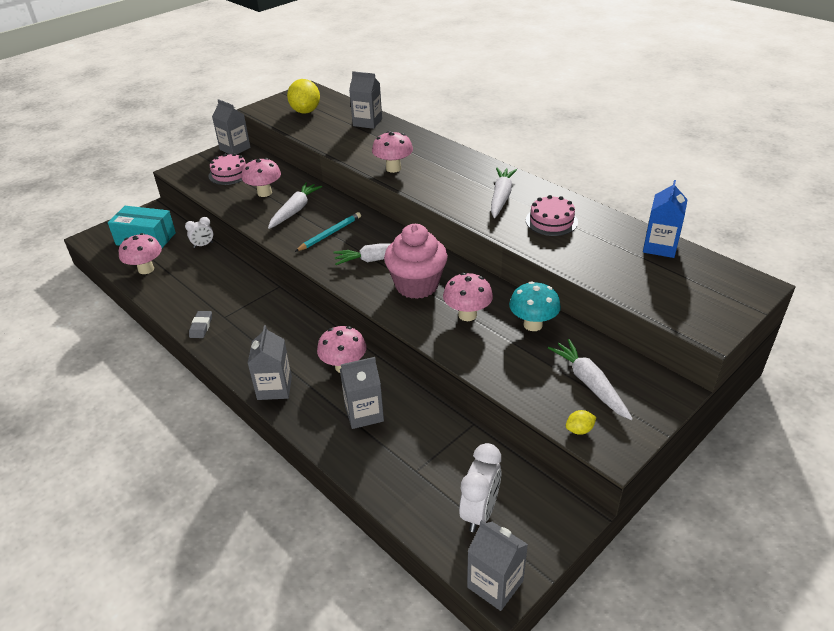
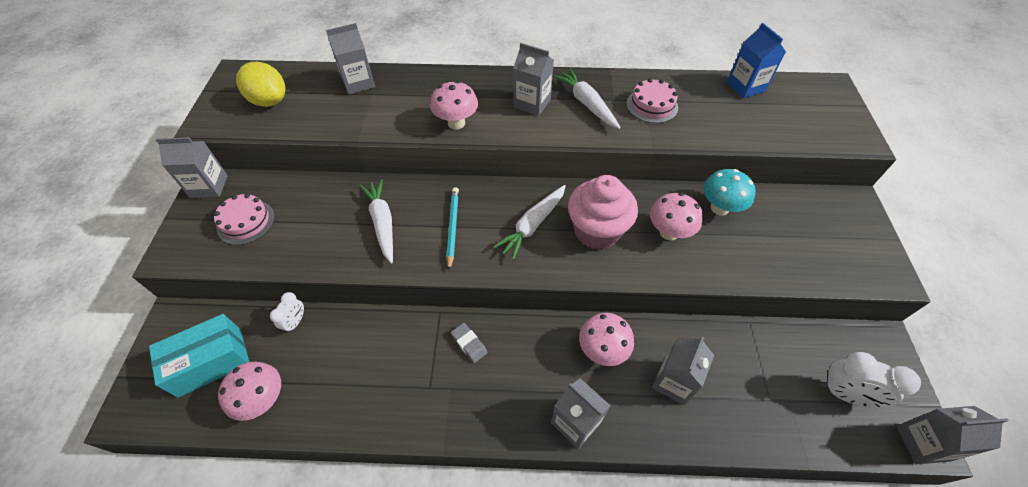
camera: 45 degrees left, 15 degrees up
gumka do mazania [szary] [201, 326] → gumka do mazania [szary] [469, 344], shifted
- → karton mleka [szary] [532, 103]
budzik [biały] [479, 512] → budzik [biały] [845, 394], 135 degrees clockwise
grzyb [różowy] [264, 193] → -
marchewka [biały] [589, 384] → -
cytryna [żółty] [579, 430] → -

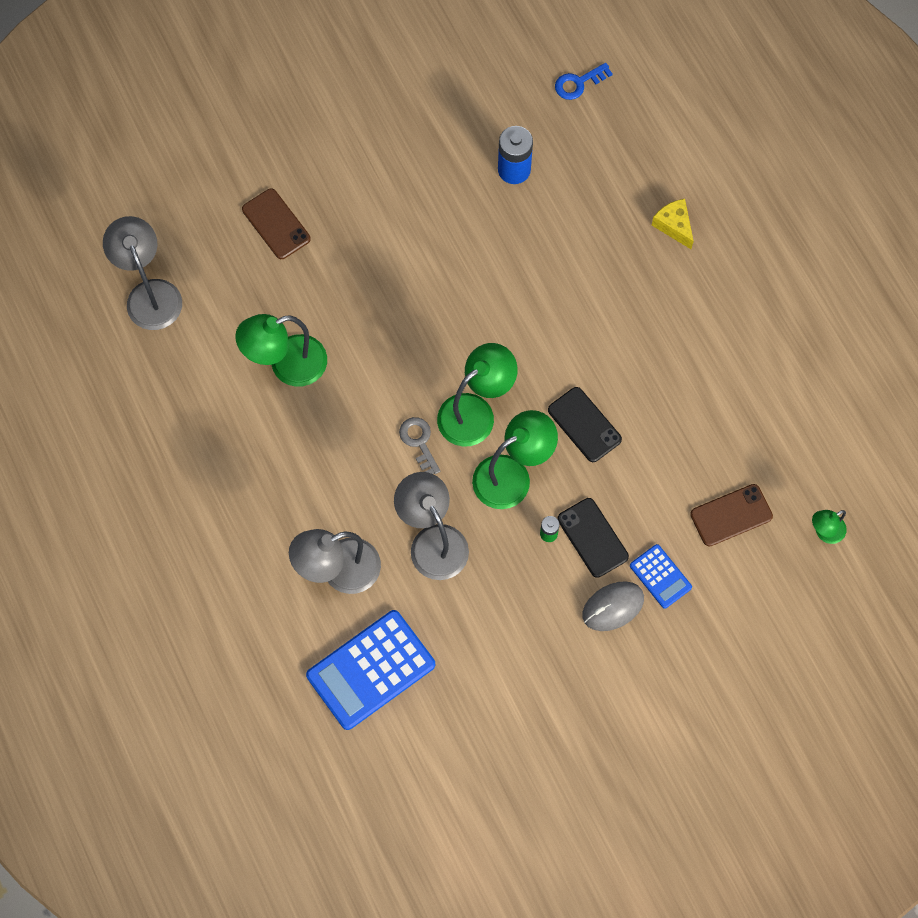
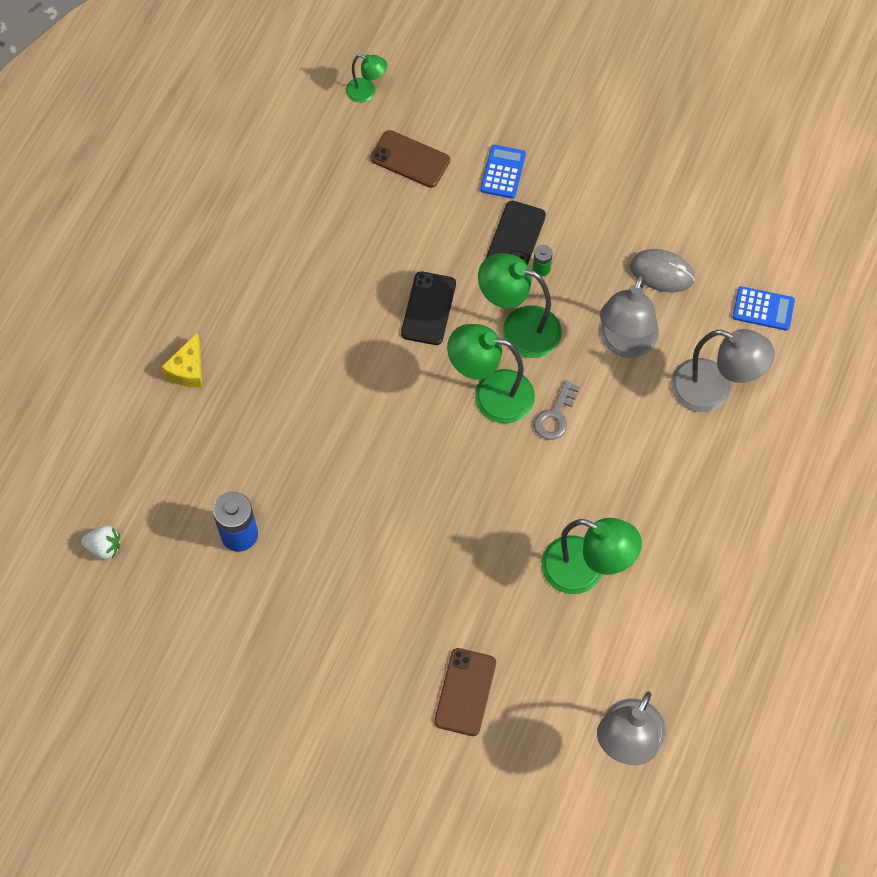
camera: 130 degrees left, 5 degrees down
klucz [niebieski] [578, 83] → truskawka [biały] [104, 547]
myszka [szary] [613, 606] → myszka [szary] [661, 272], shifted
kalkulator [niebieski] [371, 670] → kalkulator [niebieski] [763, 309], x0.52

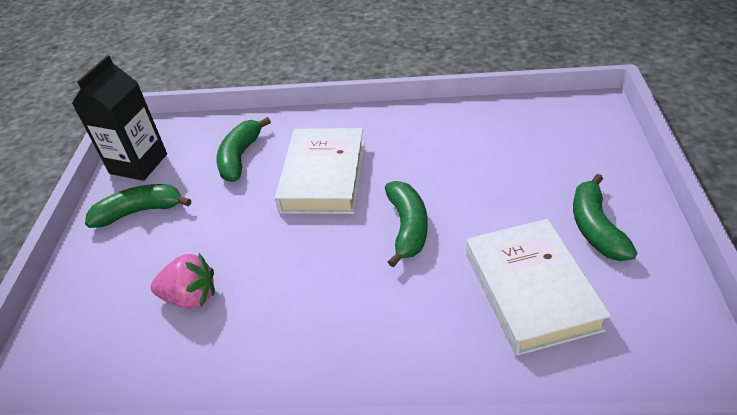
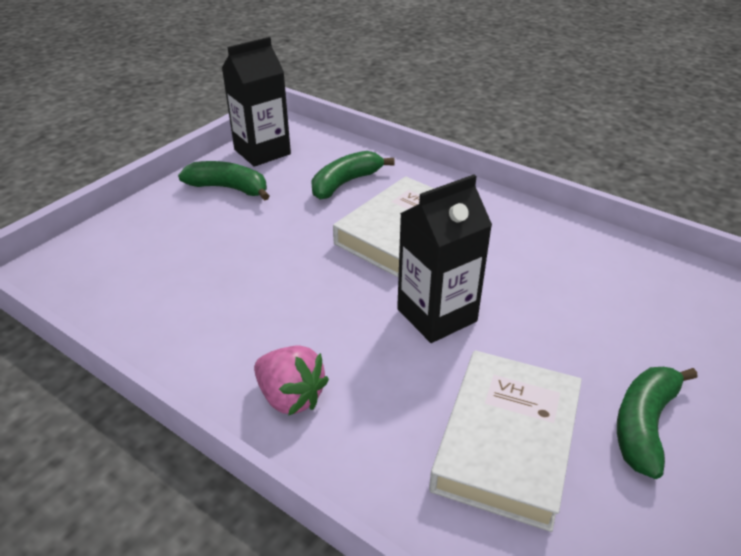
camera: 30 degrees right, 5 degrees down
truskawka [różowy] [191, 297] → truskawka [różowy] [290, 397], shifted
banan [zielony] [407, 227] → karton mleka [czarny] [436, 315]

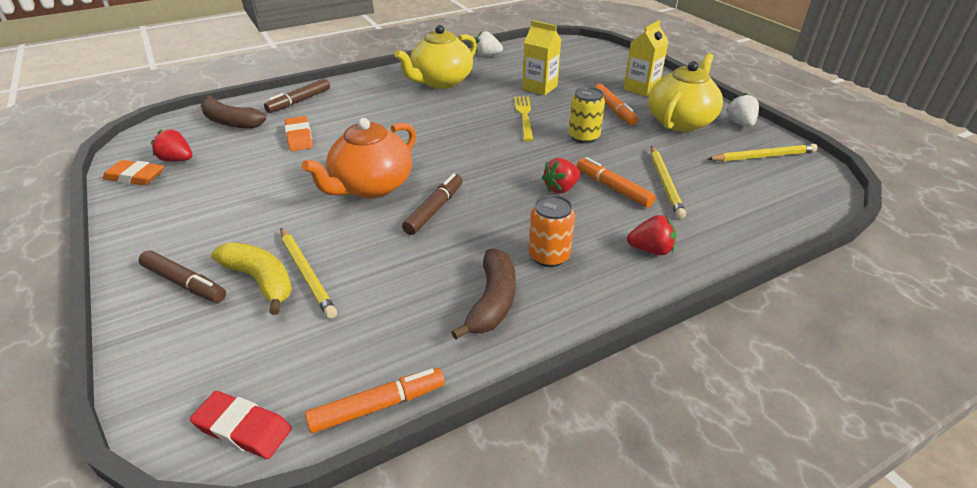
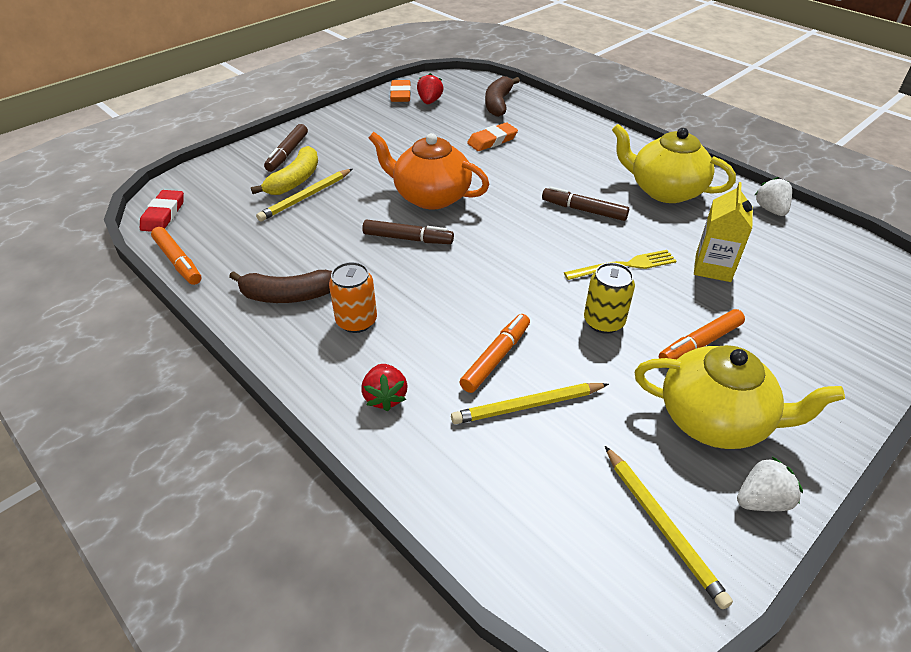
camera: 75 degrees right, 5 degrees up
flamaster [brązowy] [299, 101] → flamaster [brązowy] [584, 210], shifted
truskawka [czerwony] [561, 188] → -
karton mleka [żółty] [641, 88] → -

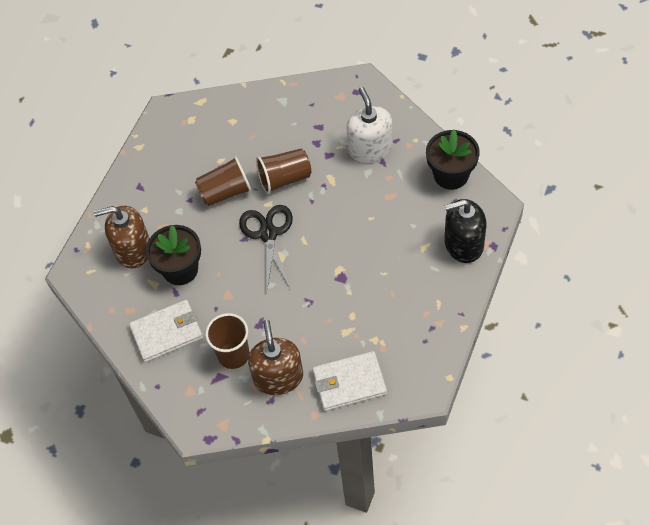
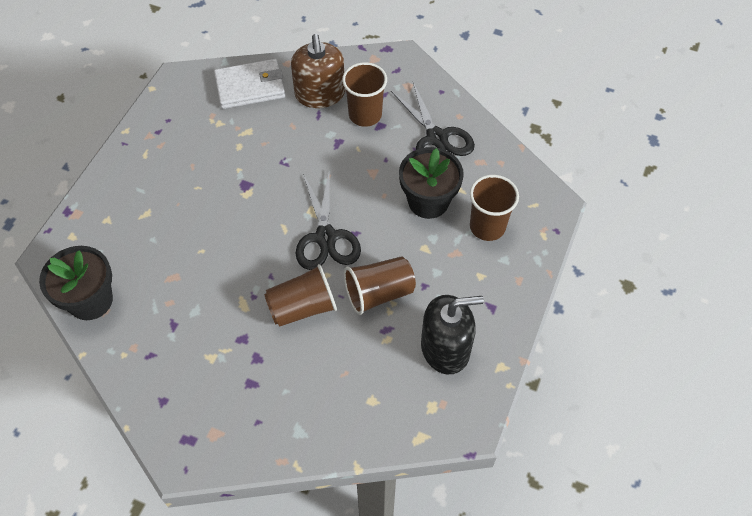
camera: 175 degrees right, 0 degrees up
portfel [biały] [167, 332] → nożyczki [czarny] [436, 138]
dozownik mydła [czarny] [463, 244] → dozownik mydła [czarny] [445, 348], shifted
dozownik mydła [brązowy] [133, 249] → szklanka [brązowy] [487, 226]
dozownik mydła [biały] [370, 148] → -

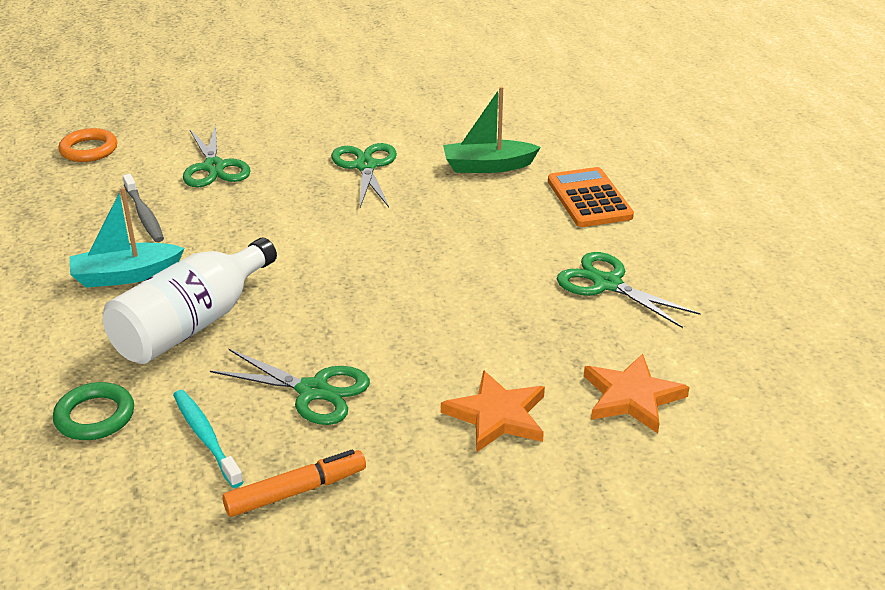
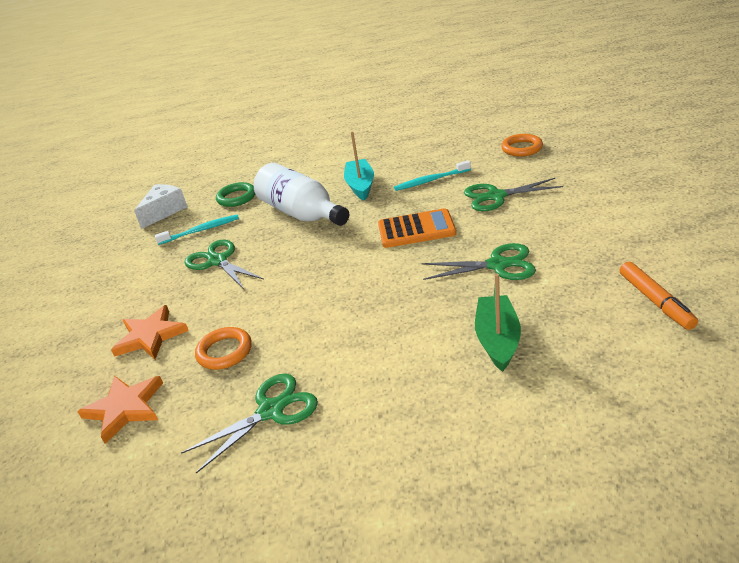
camera: 105 degrees right, 0 degrees up
- → ser [biały] [164, 211]
nożyczki [zielony] [313, 391] → nożyczki [zielony] [217, 261], 105 degrees clockwise
- → pierścień [pomarańczowy] [224, 351]
kalkulator [pomarańczowy] [589, 199] → kalkulator [pomarańczowy] [416, 229], shifted
szczoteczka do zębów [szary] [144, 214] → szczoteczka do zębów [turkusowy] [431, 180]
flamaster [pomarańczowy] [296, 491] → flamaster [pomarańczowy] [655, 301], shifted

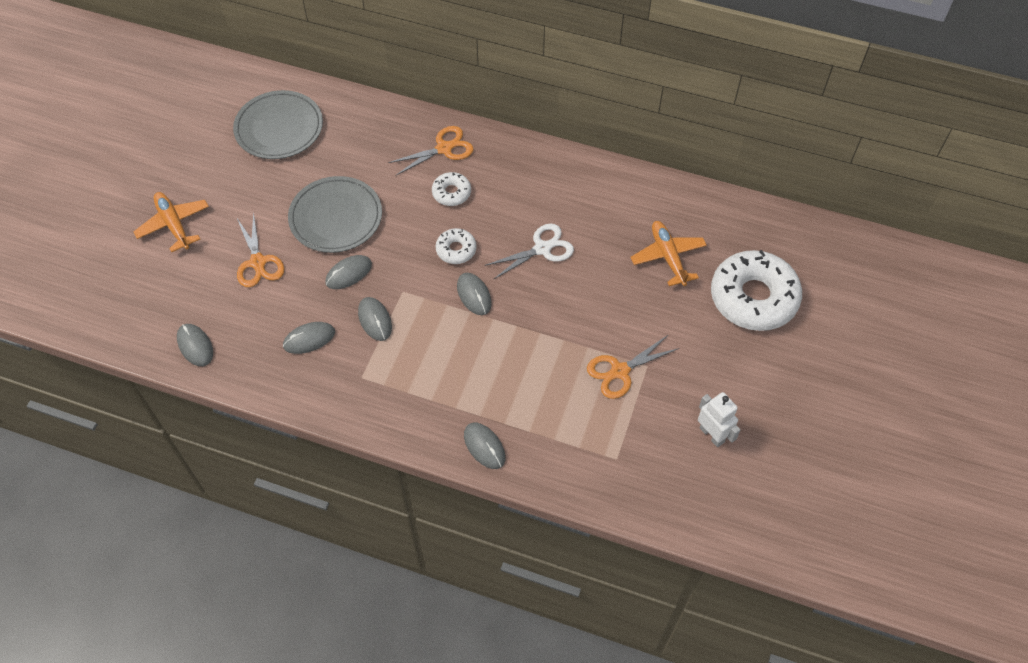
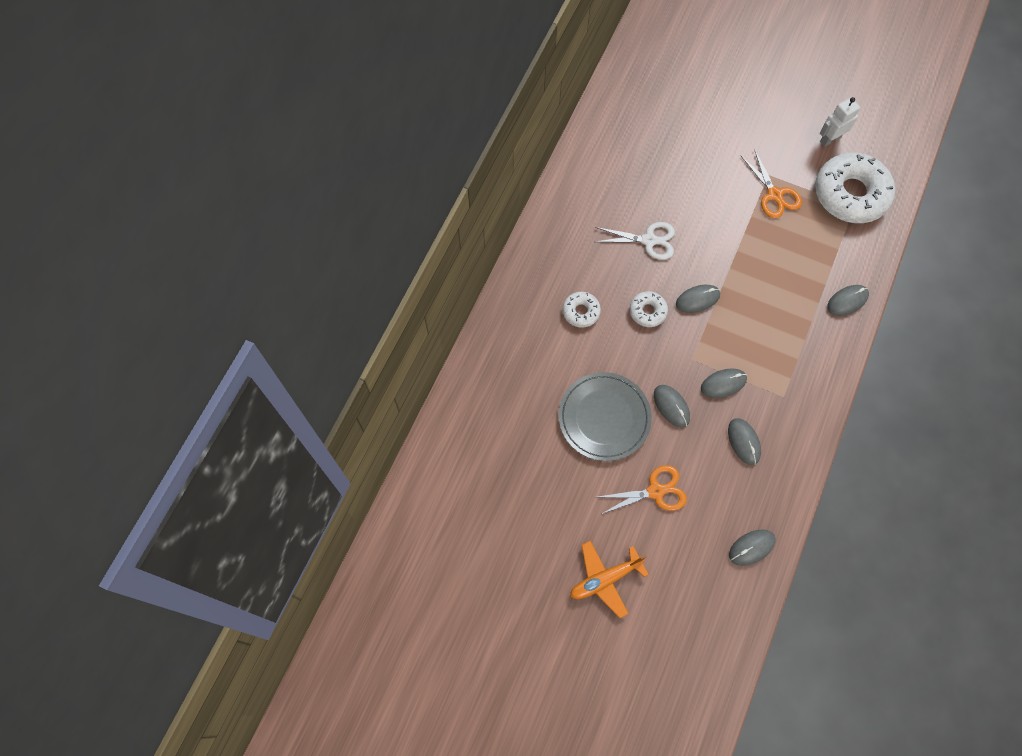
camera: 85 degrees left, 10 degrees up
nożyczki [biały] [542, 248] → nożyczki [biały] [649, 240], 120 degrees clockwise
donut [biały] [753, 298] → donut [biały] [850, 194], shifted
talerz [szary] [279, 128] → -
nożyczki [pomarańczowy] [444, 148] → -
samolot [pomarańczowy] [668, 257] → -

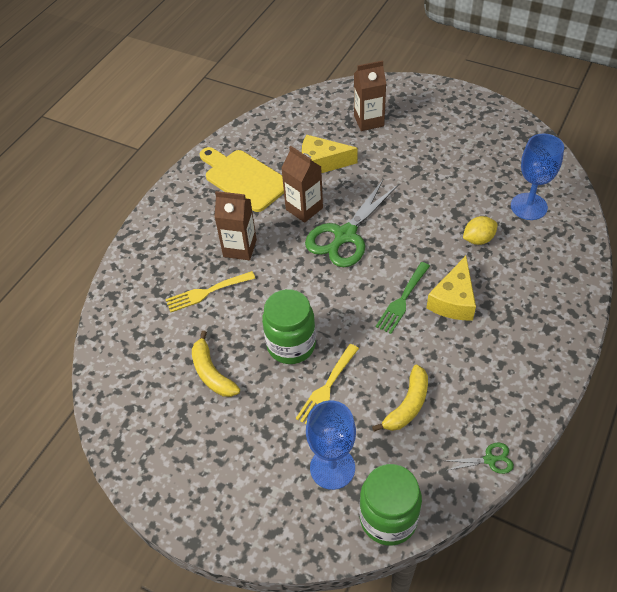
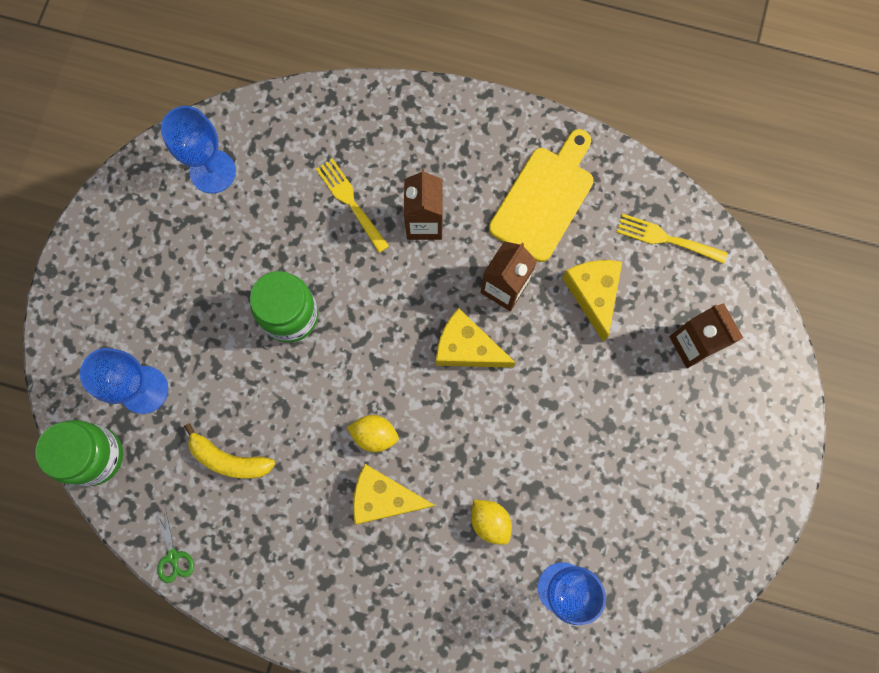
camera: 75 degrees right, 25 degrees up
- → kielich [niebieski] [213, 171]
widelec [zielony] [402, 300] → cytryna [żółty] [374, 435]
nożyczki [zielony] [345, 236] → ser [żółty] [467, 348]
widelec [żółty] [327, 388] → widelec [żółty] [666, 239], shifted
banan [żółty] [212, 373] → -

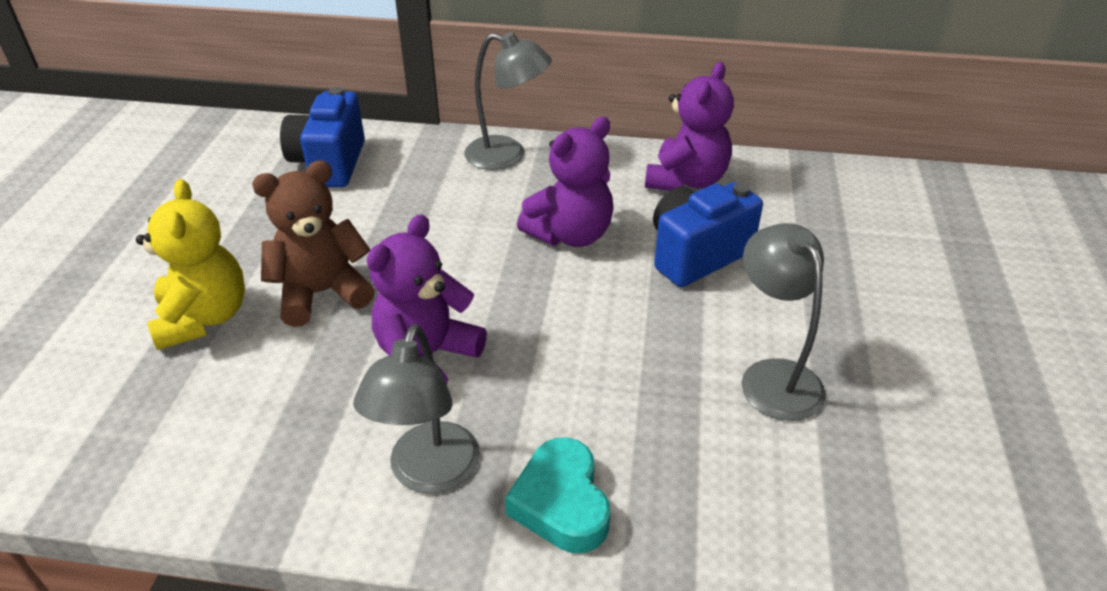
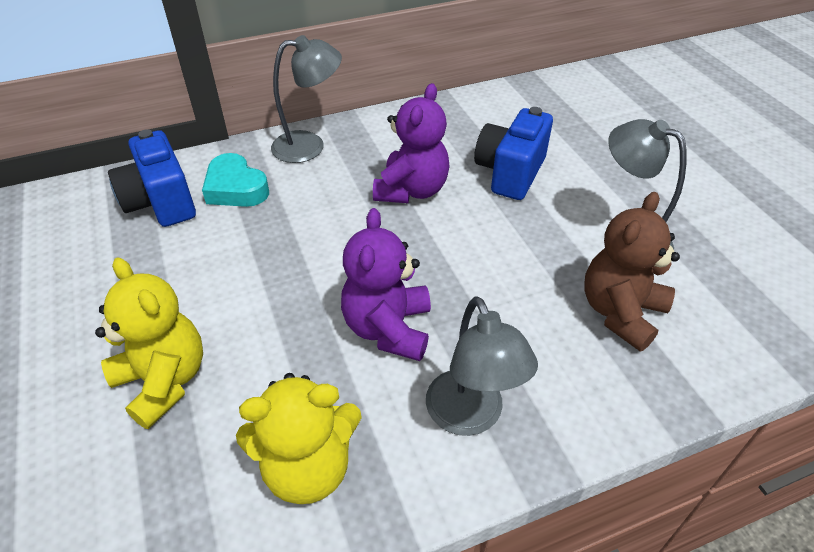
camera: 30 degrees left, 5 degrees up
serce [turkusowy] [561, 503] → serce [turkusowy] [236, 188], shifted
- → miś [żółty] [308, 467]
miś [brązowy] [322, 293] → miś [brązowy] [620, 312], shifted
miś [fioletowy] [686, 180] → -

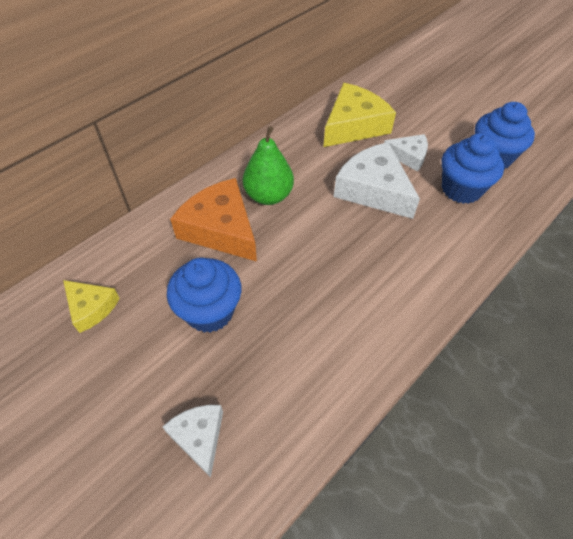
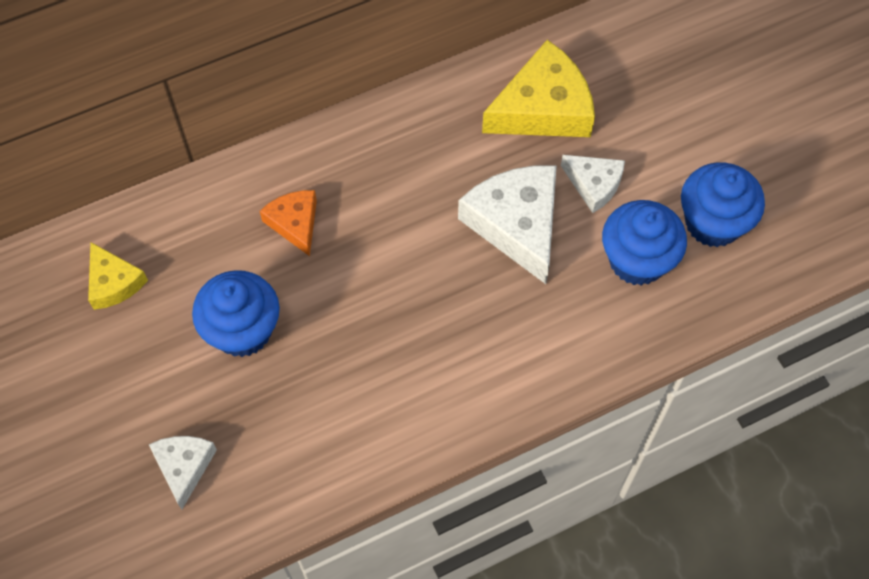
camera: 20 degrees right, 10 degrees up
ser [pomarańczowy] [221, 229] → ser [pomarańczowy] [295, 223], x0.56
gruszka [zielony] [268, 196] → -

